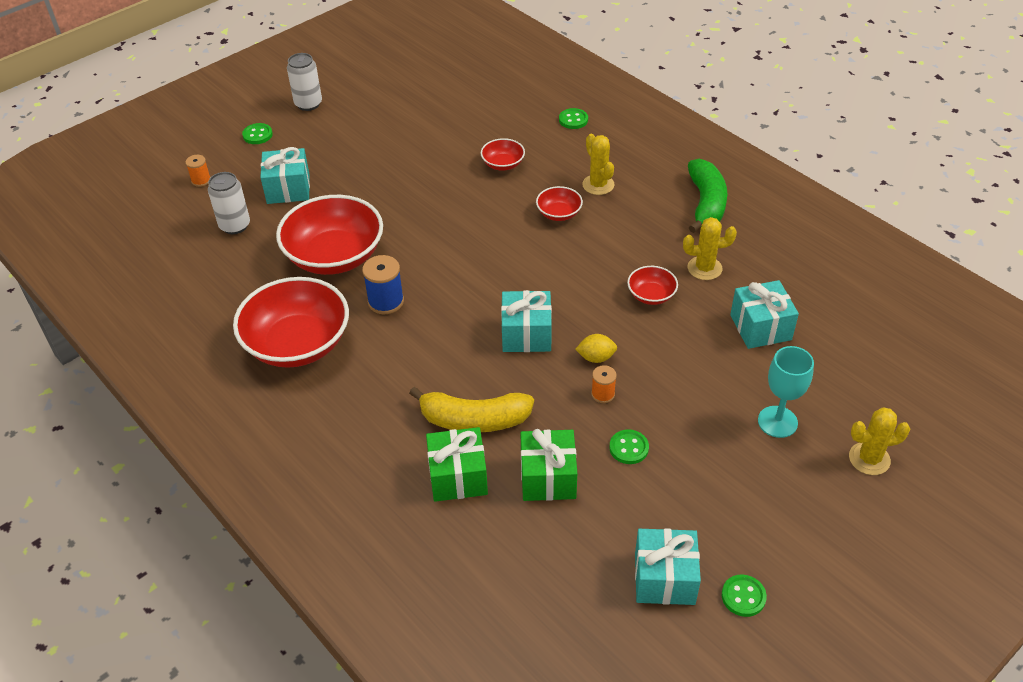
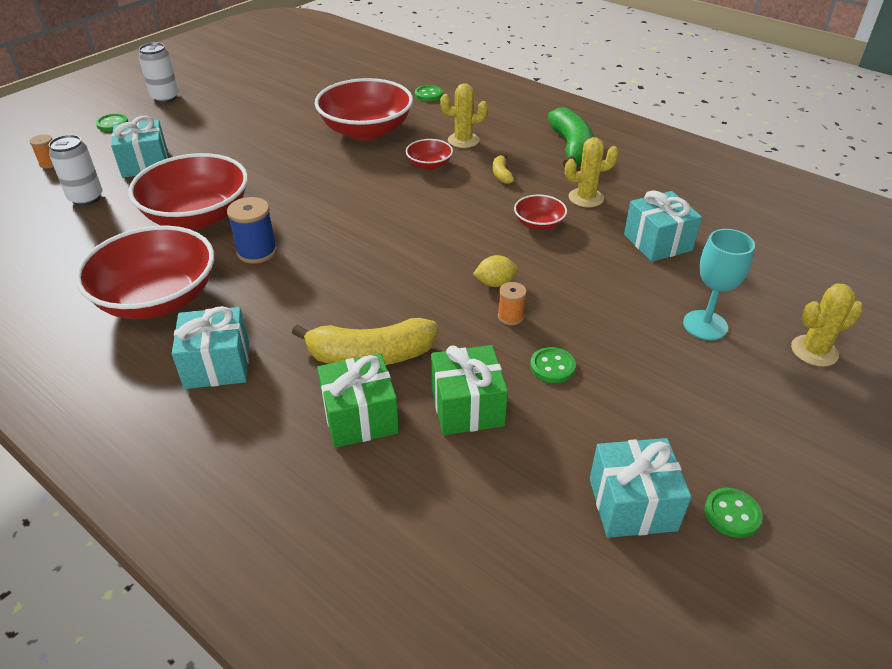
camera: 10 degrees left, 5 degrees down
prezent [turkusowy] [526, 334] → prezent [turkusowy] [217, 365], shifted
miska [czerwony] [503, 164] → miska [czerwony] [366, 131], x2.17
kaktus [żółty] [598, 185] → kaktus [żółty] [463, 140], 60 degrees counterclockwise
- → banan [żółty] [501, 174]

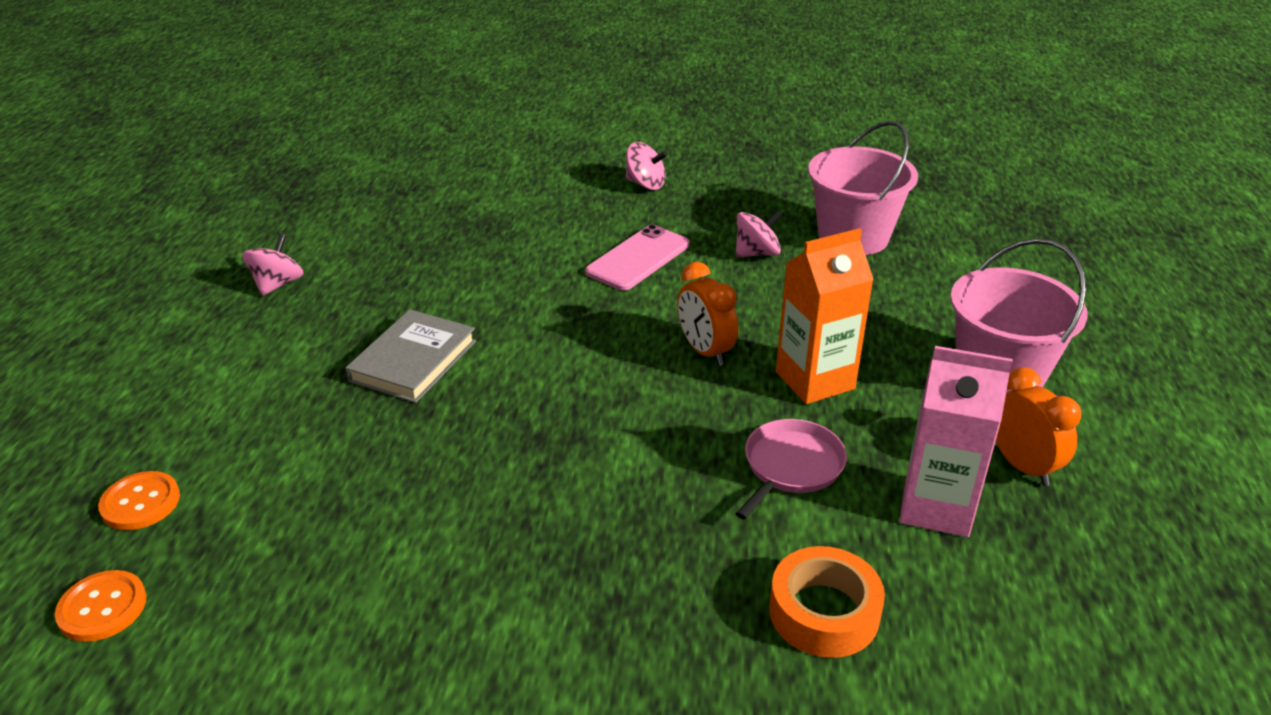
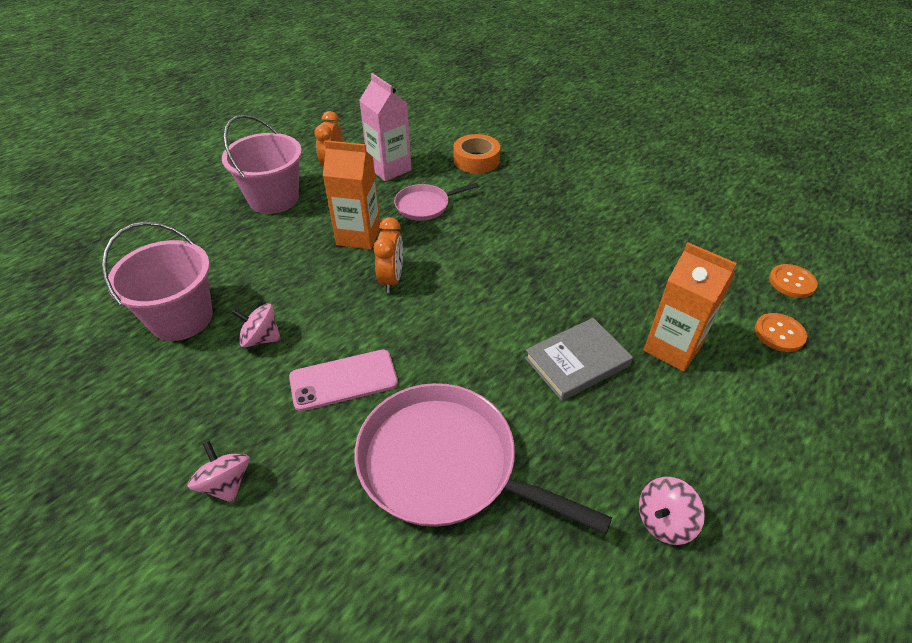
camera: 145 degrees left, 10 degrees up
- → patelnia [różowy] [445, 464]
- → karton mleka [pomarańczowy] [672, 348]

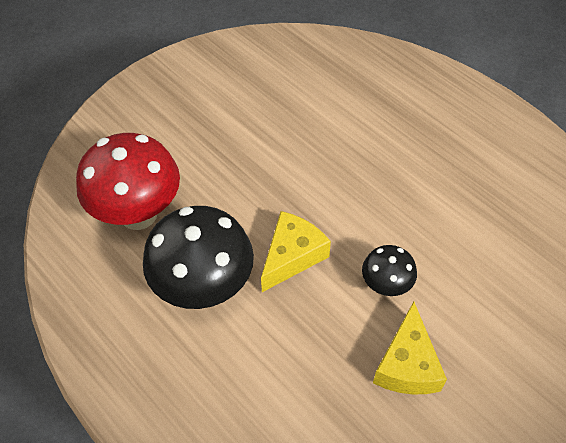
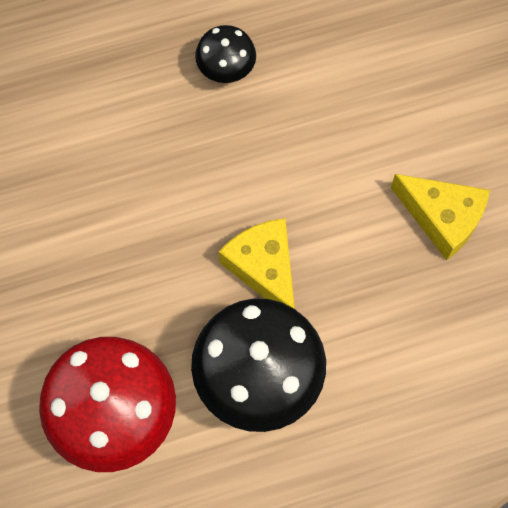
camera: 65 degrees left, 15 degrees up
grzyb [czarny] [385, 286] → grzyb [czarny] [226, 71], shifted

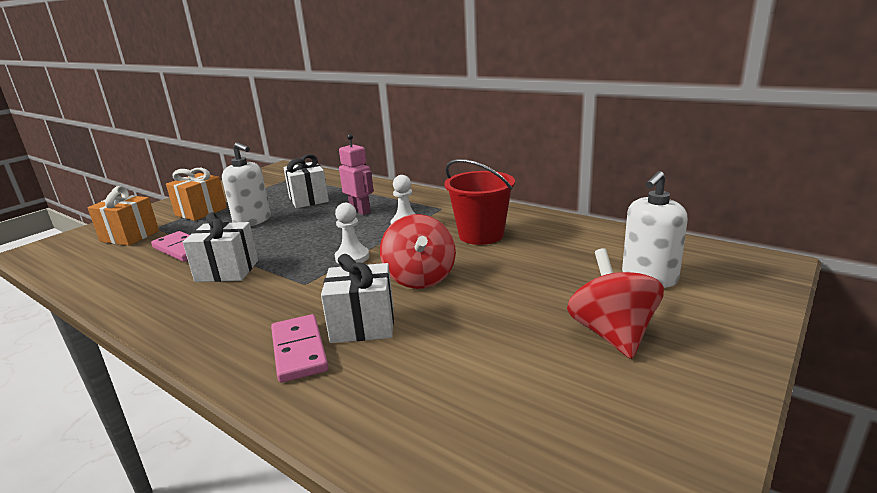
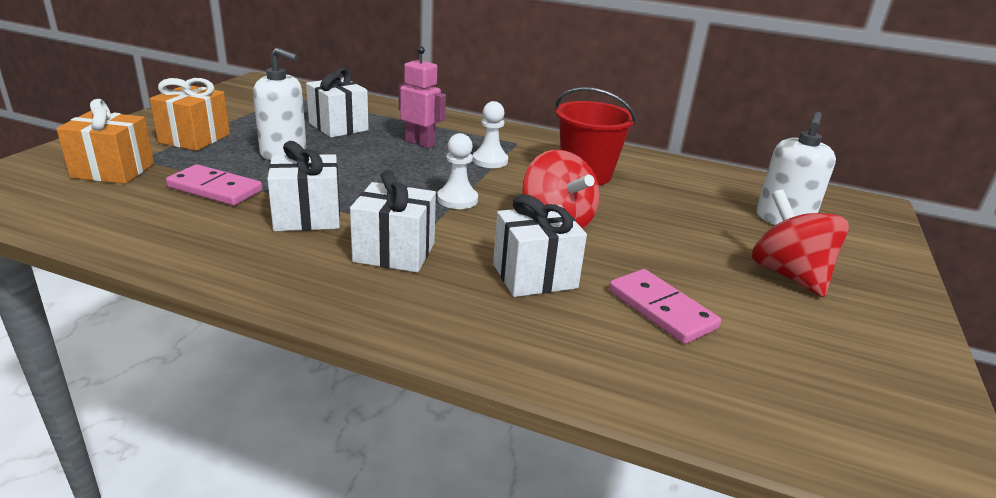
camera: 20 degrees left, 5 degrees up
- → prezent [biały] [394, 252]
kostka domina [różowy] [299, 350] → kostka domina [różowy] [661, 309], shifted

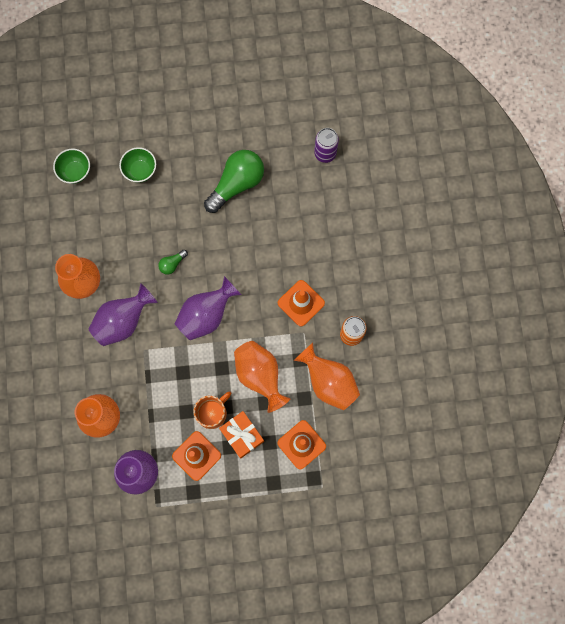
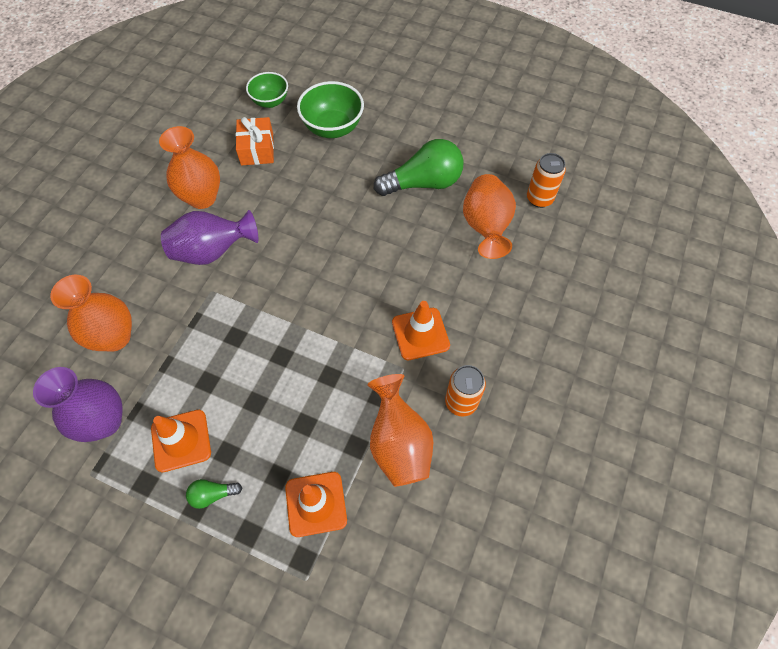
camera: 30 degrees right, 15 degrees down
żarówka [zielony] [172, 264] → żarówka [zielony] [213, 494], shifted
prezent [pomarańczowy] [242, 435] → prezent [pomarańczowy] [257, 149], shifted
miska [zielony] [140, 170] → miska [zielony] [333, 128], x1.52
wazon [pomarańczowy] [260, 375] → wazon [pomarańczowy] [485, 227], shifted
puszka [fioletowy] [325, 153] → puszka [pomarańczowy] [539, 199]
wazon [fioletowy] [206, 315] → -
kubek [pomarańczowy] [212, 412] → -

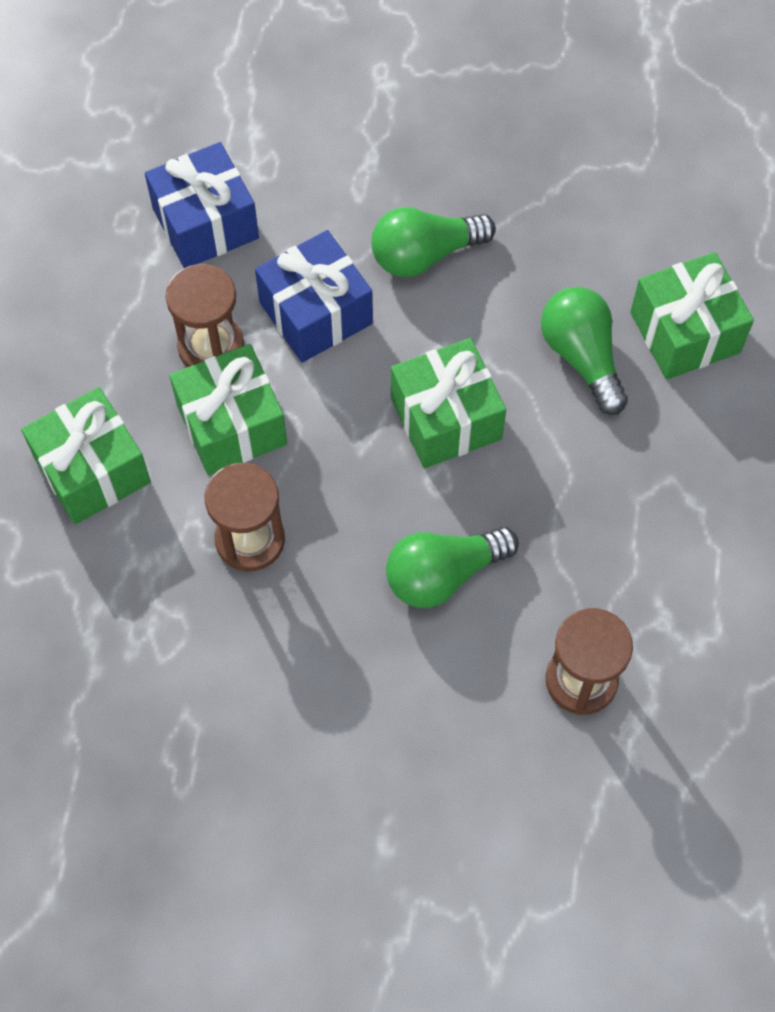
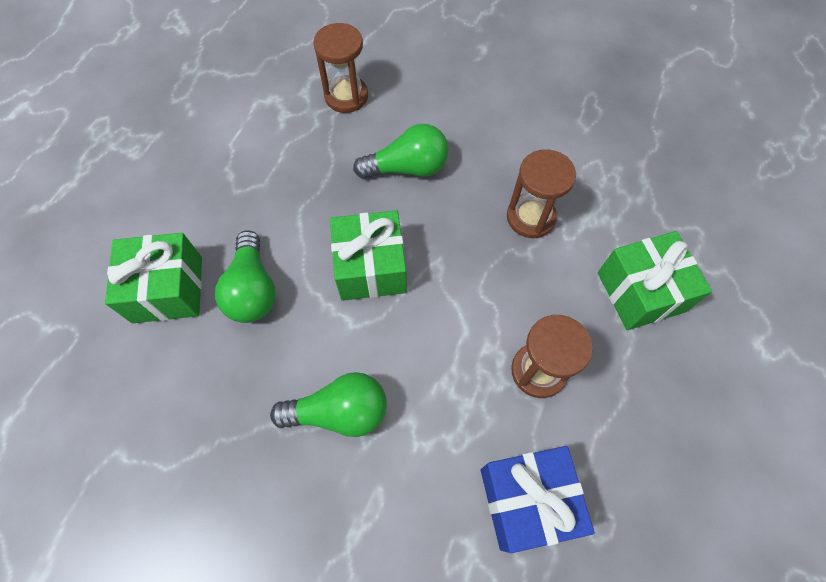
camera: 165 degrees left, 0 degrees up
prezent [zielony] [232, 425] → -
prezent [niebieski] [316, 313] → -

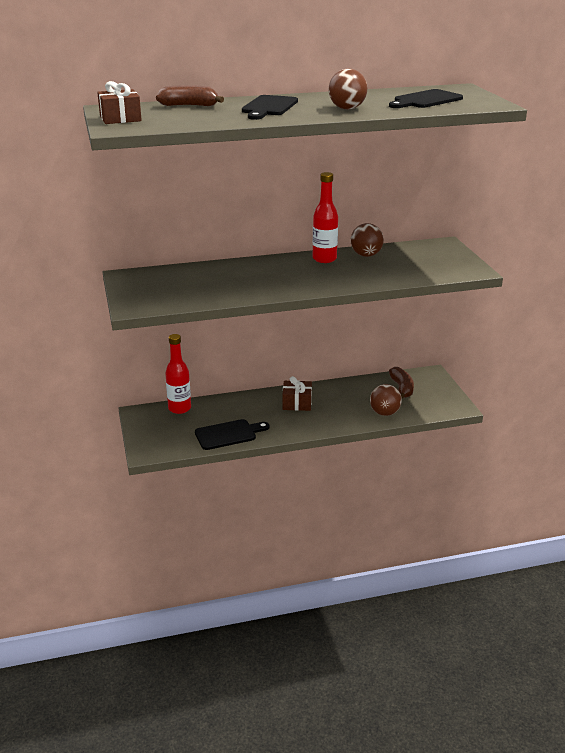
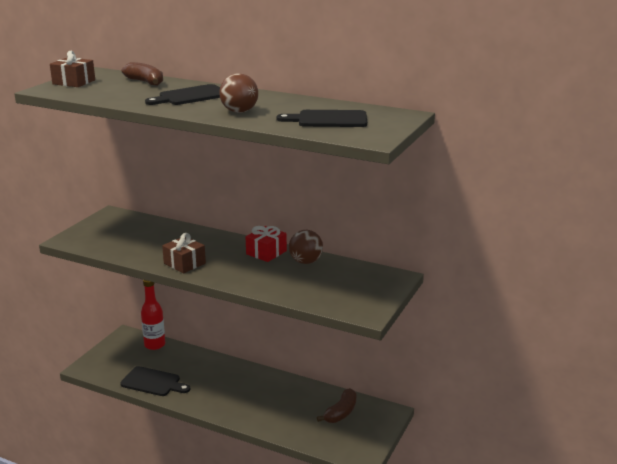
camera: 40 degrees right, 5 degrees down
prezent [brązowy] [297, 403] → prezent [brązowy] [184, 263], shifted
butelka [czerwony] [324, 259] → prezent [czerwony] [266, 252]
piłka [brązowy] [384, 413] → -

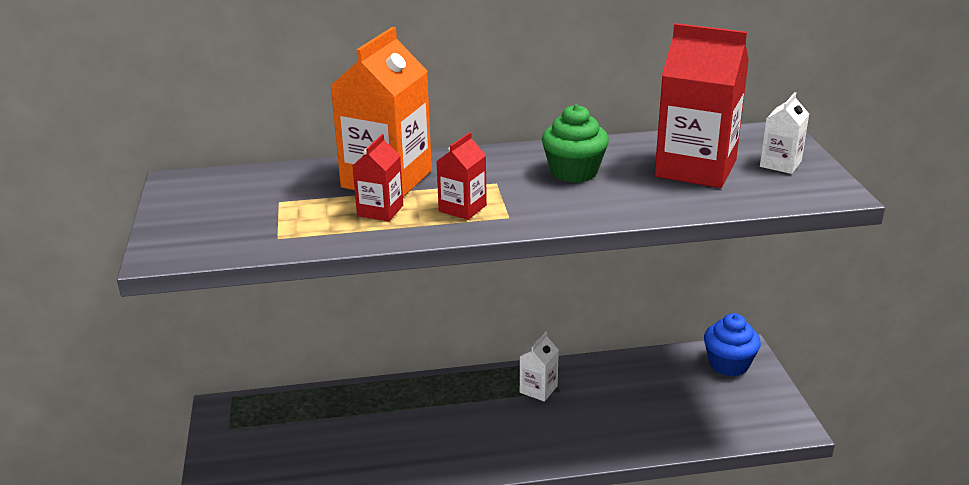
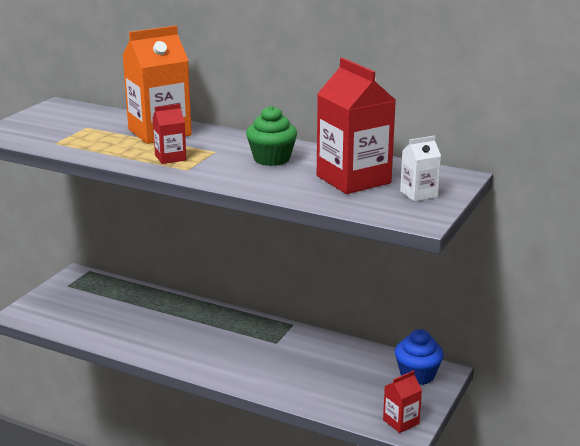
camera: 35 degrees right, 5 degrees down
karton mleka [czerwony] [380, 211] → karton mleka [czerwony] [401, 422], shifted
karton mleka [biały] [538, 389] → -

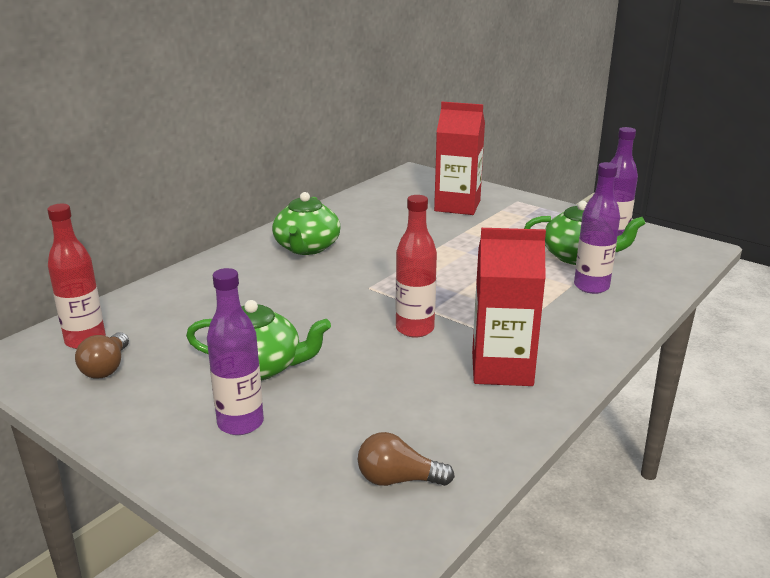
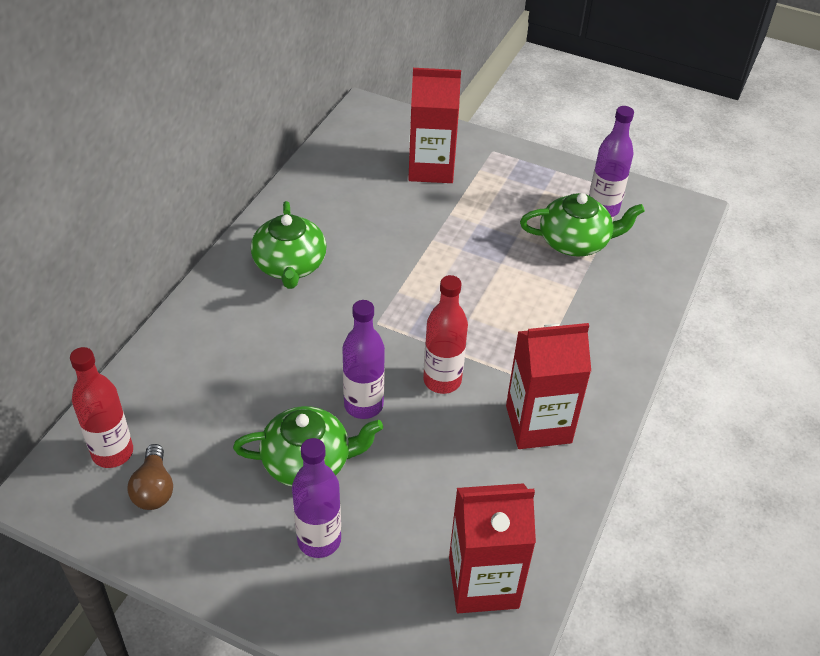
camera: 15 degrees left, 20 degrees up
butelka [fioletowy] [591, 287] → butelka [fioletowy] [363, 405], shifted
żarówka [brązowy] [398, 480] → karton mleka [czerwony] [483, 582]

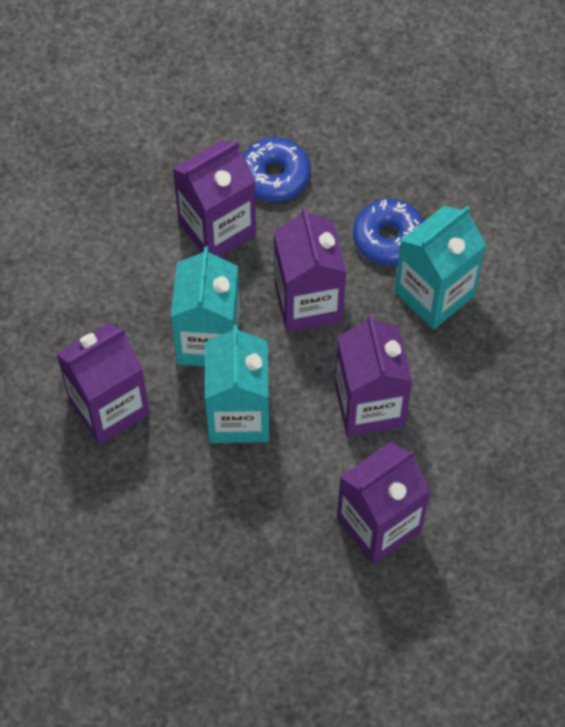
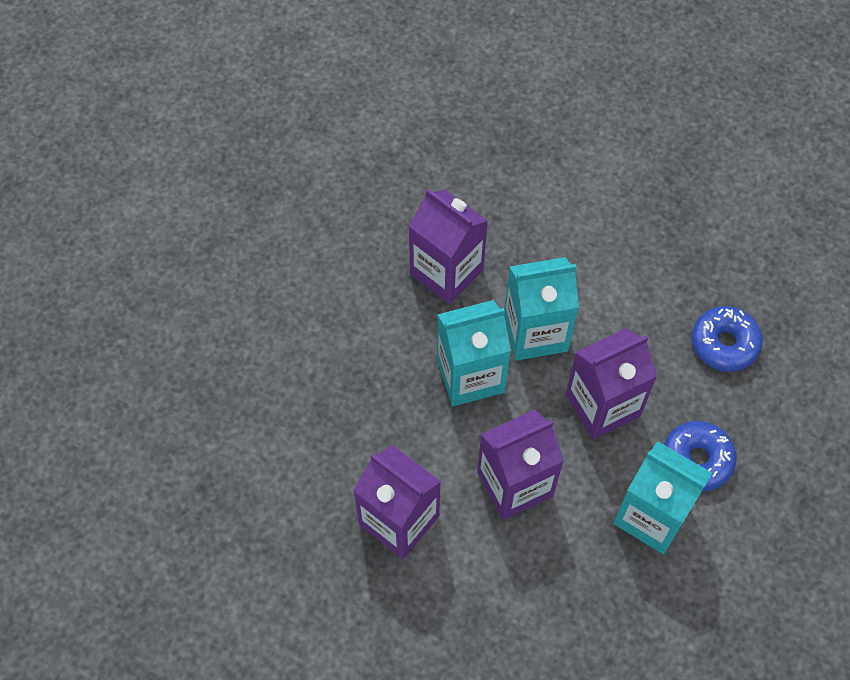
camera: 75 degrees right, 0 degrees up
karton mleka [fioletowy] [217, 228] → -

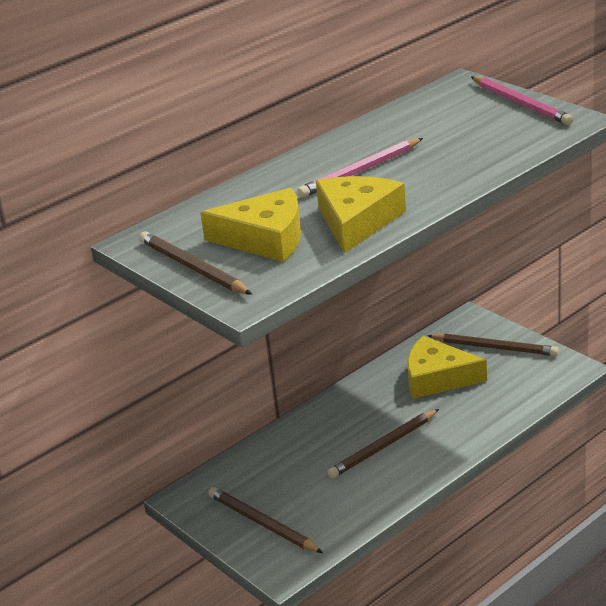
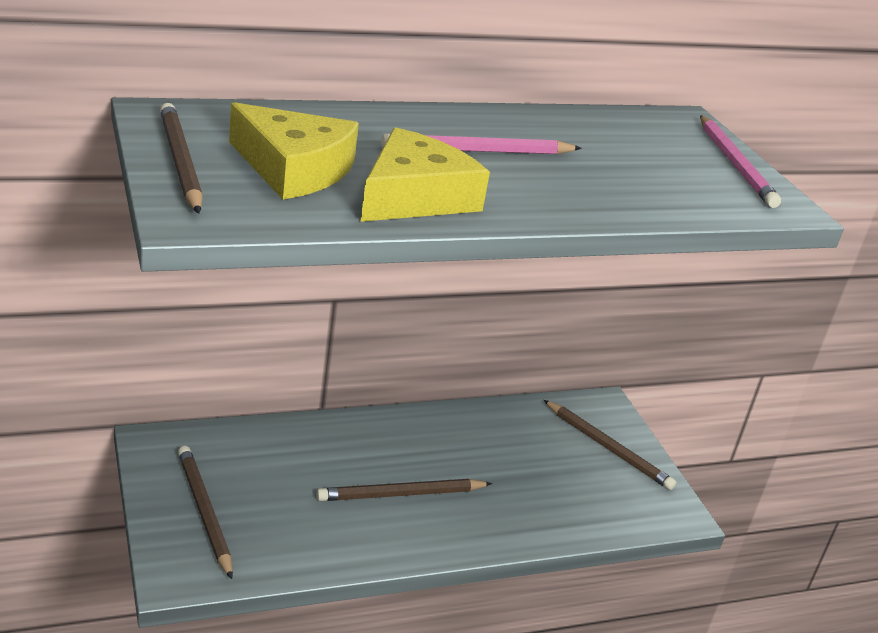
camera: 15 degrees right, 0 degrees up
ser [żółty] [437, 378] → -

